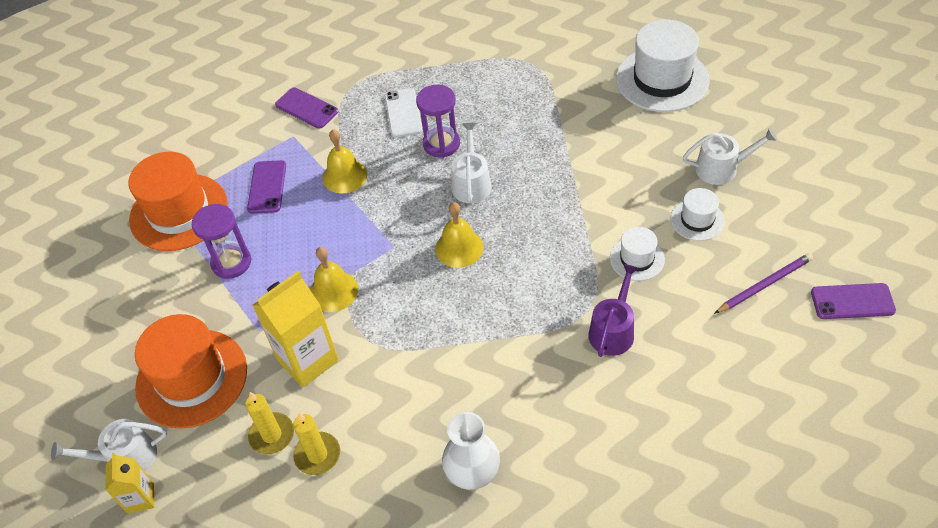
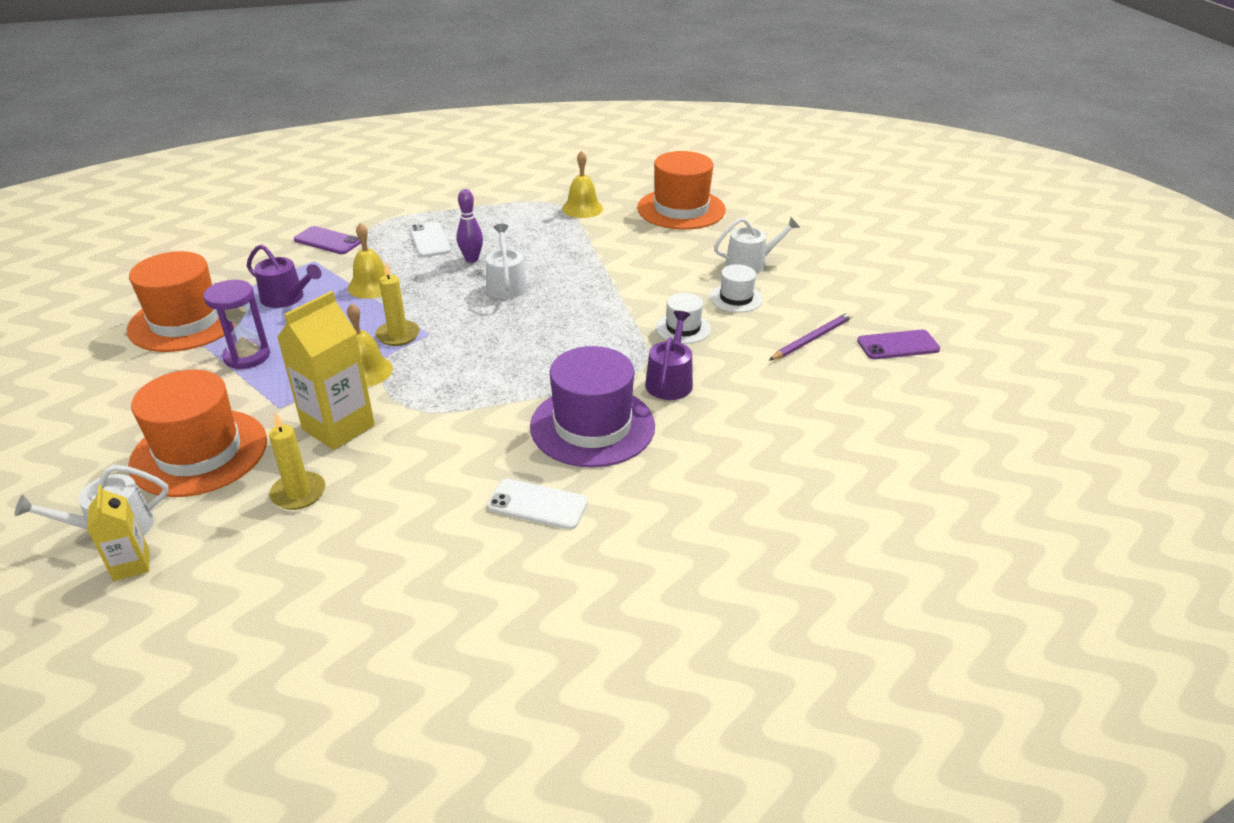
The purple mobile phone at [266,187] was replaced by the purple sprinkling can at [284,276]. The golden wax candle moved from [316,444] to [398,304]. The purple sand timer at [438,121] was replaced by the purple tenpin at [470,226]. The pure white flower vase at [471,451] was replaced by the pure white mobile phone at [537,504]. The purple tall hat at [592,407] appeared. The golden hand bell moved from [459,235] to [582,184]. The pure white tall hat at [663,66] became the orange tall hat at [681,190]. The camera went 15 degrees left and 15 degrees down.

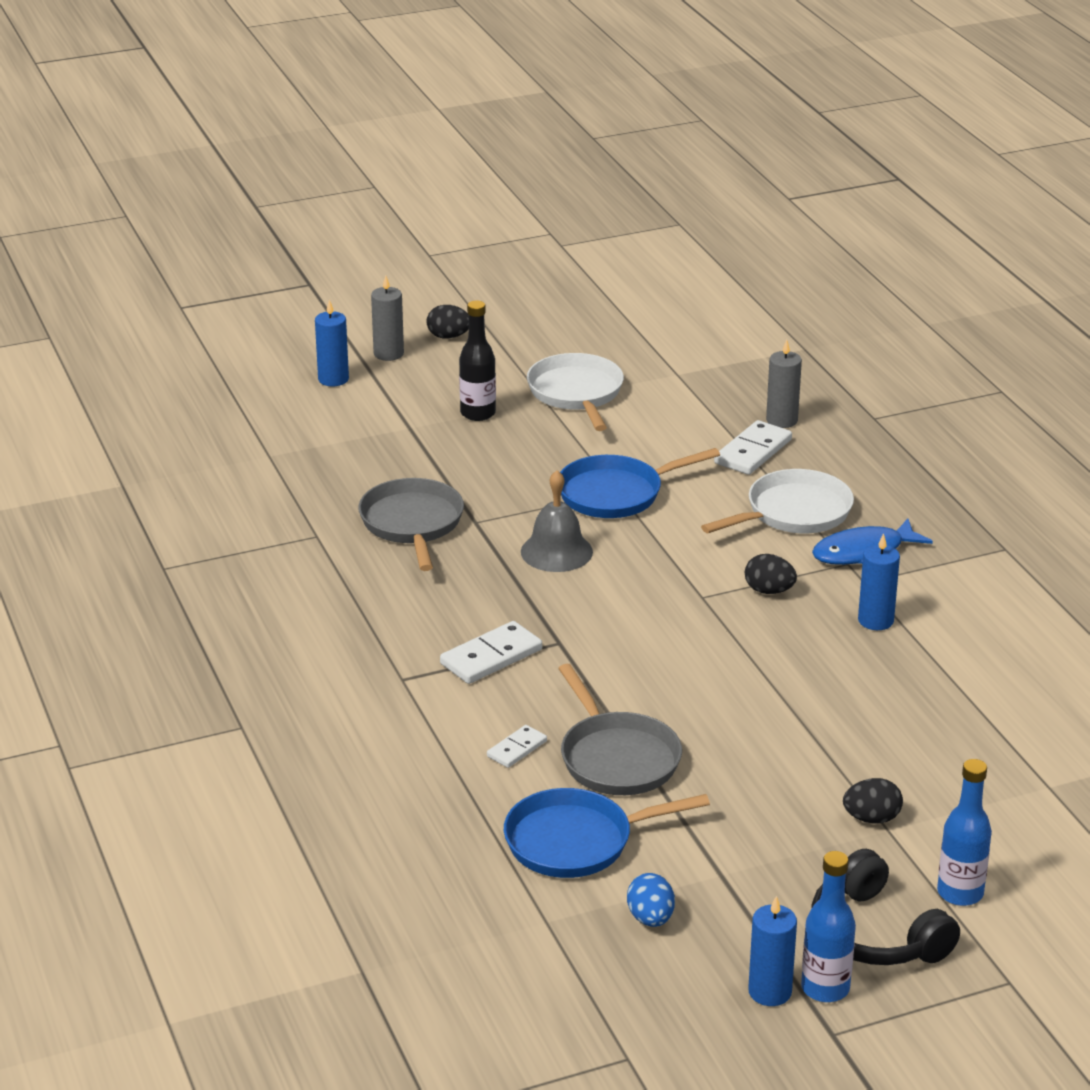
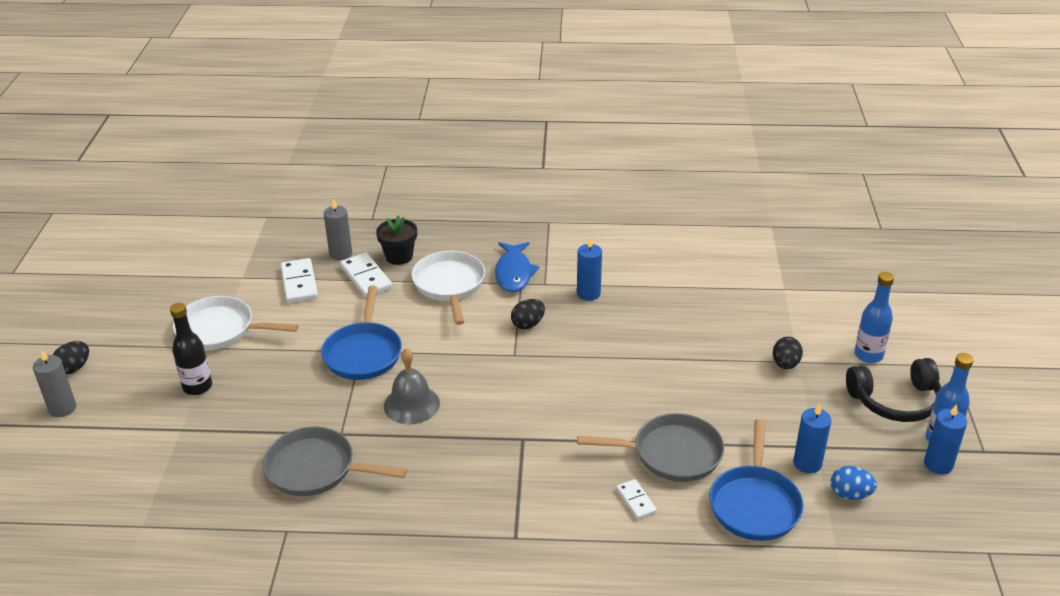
The pure white domino moved from [491,652] to [299,280]. The ebony flower pot at [396,240] appeared. The royal blue wax candle moved from [332,343] to [812,438]. The camera went 65 degrees left and 5 degrees up.

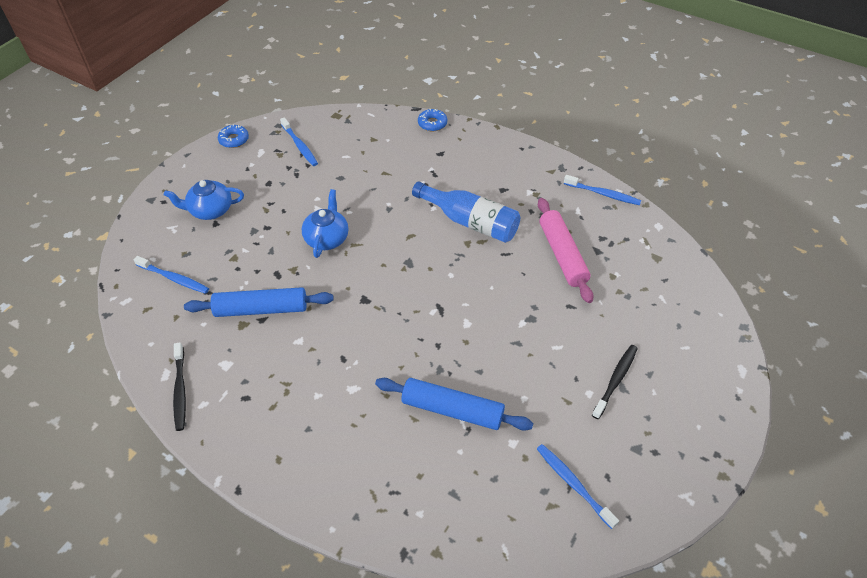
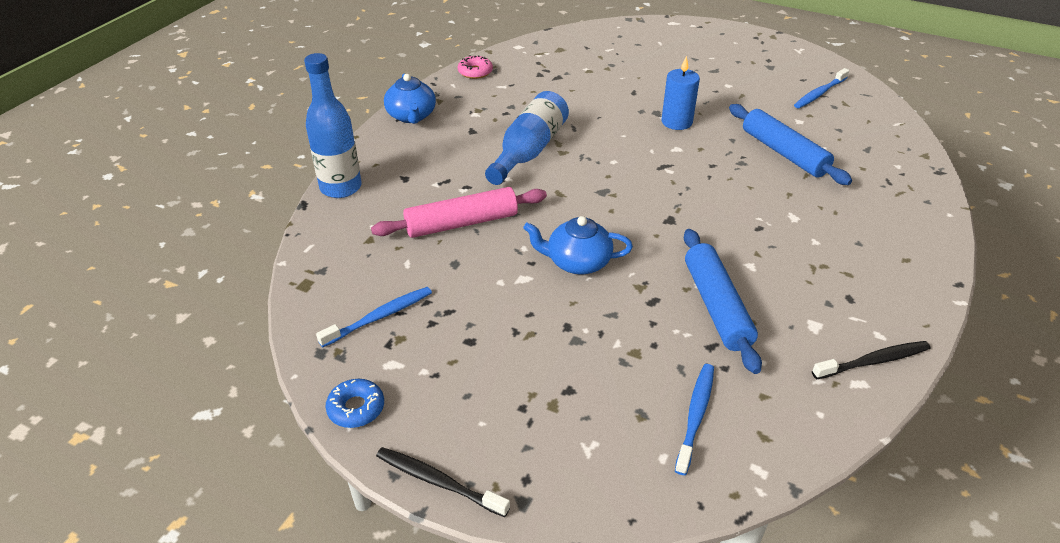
The royal blue donut at [432,120] was replaced by the royal blue flask at [333,125]. The rosy pastry roller moved from [566,250] to [459,212]. The ebony dental brush moved from [615,382] to [443,482]. The royal blue tea pot moved from [204,200] to [410,98]. The royal blue dental brush at [602,190] was replaced by the rosy donut at [475,67]. The royal blue wax candle at [680,93] appeared. The royal blue pastry roller at [454,404] turned 45 degrees counterclockwise. The camera went 95 degrees left and 10 degrees down.

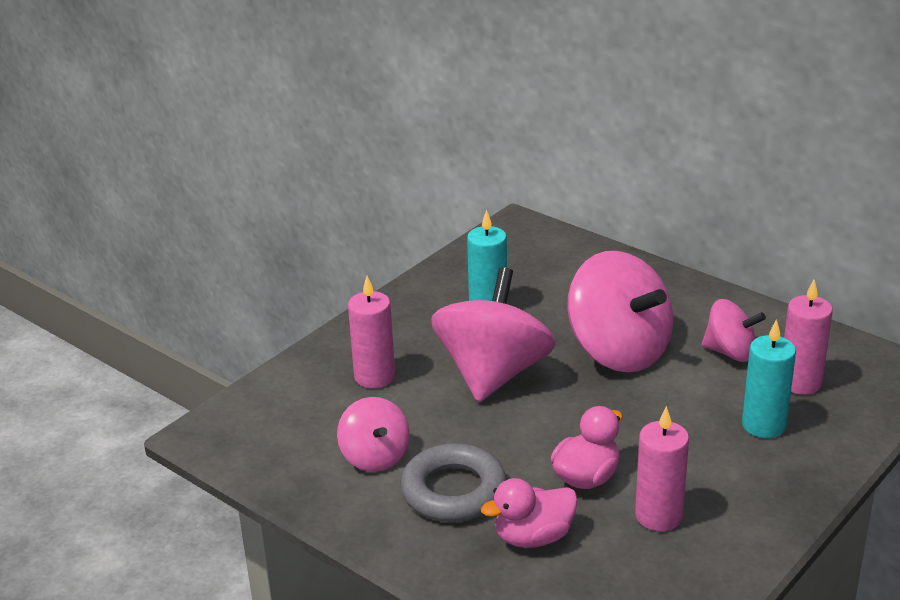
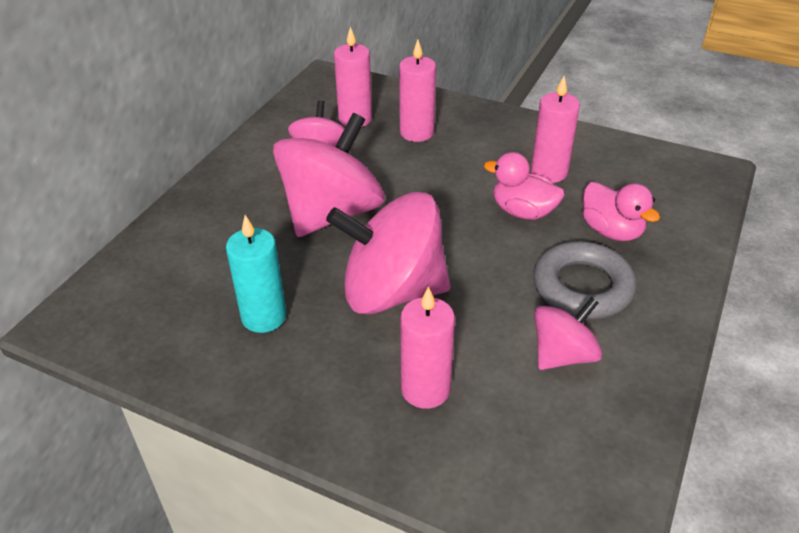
The turquoise wax candle at [769,378] became the rosy wax candle at [417,90]. The camera went 105 degrees left and 10 degrees up.

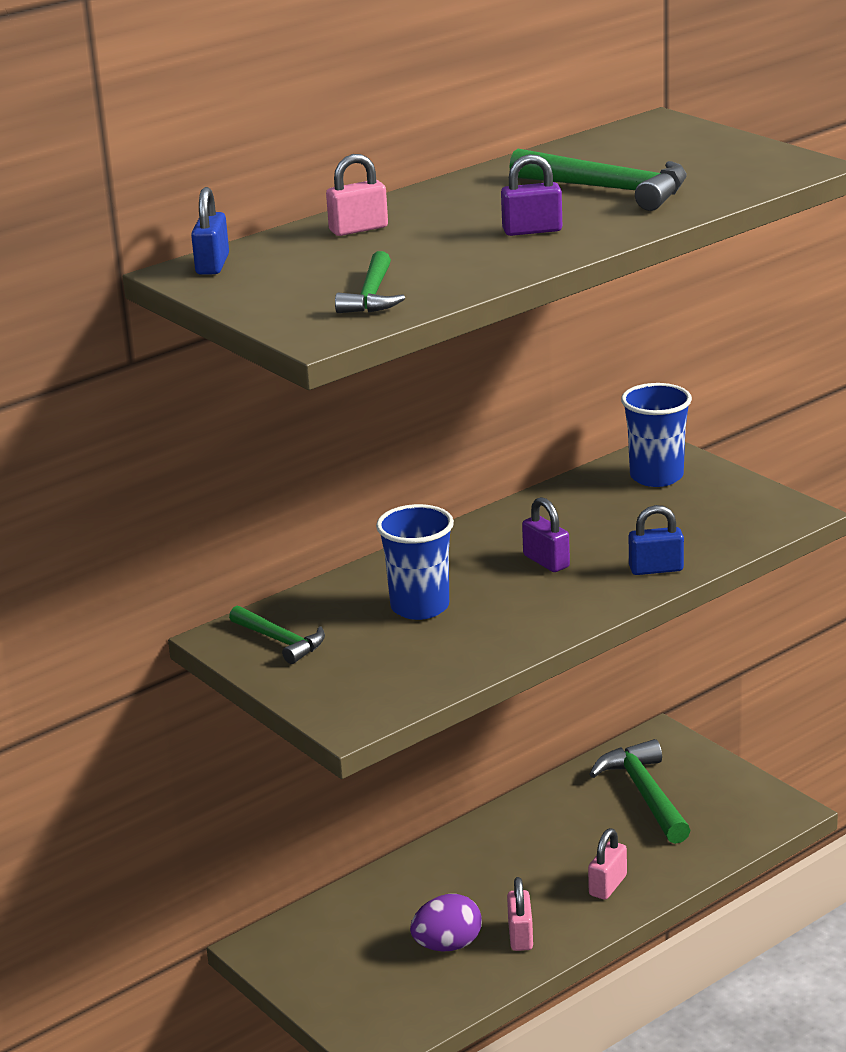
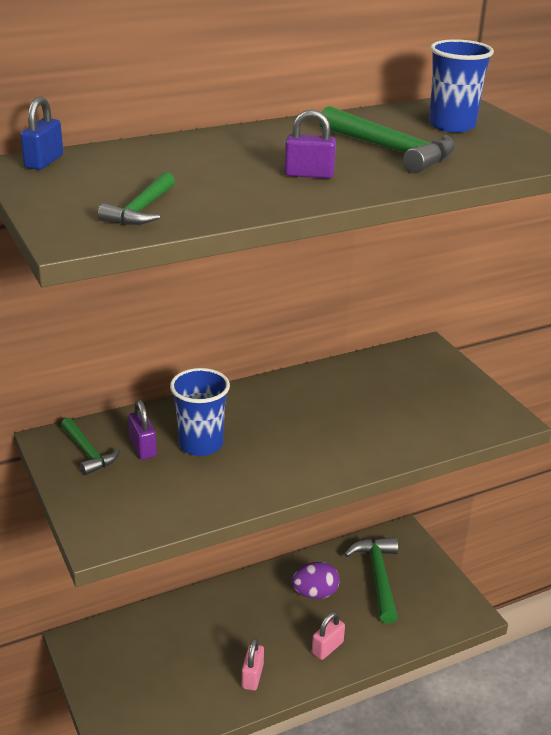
The purple padlock moved from [546,534] to [142,430]. The purple toy egg moved from [446,923] to [316,580]. The royal blue cup moved from [656,435] to [461,86]. The rosy padlock at [357,195] disappeared. The royal blue padlock at [656,540] disappeared. The camera went 10 degrees right and 5 degrees up.

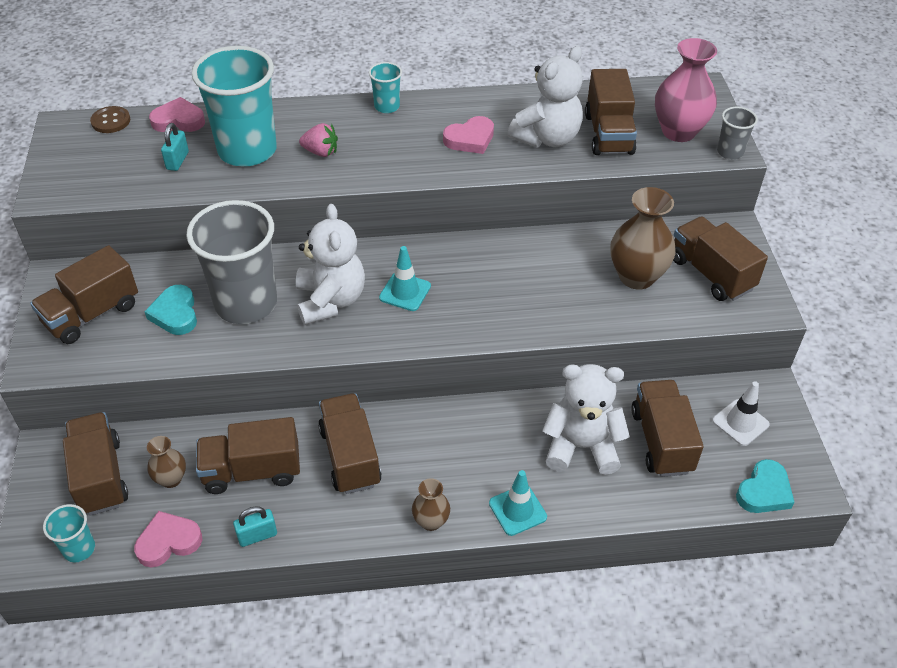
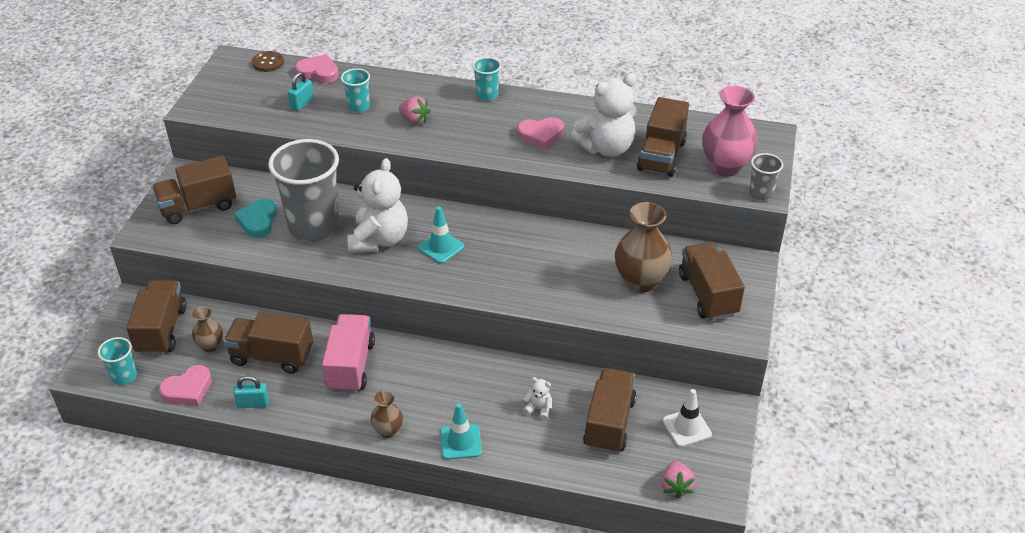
The rosy love heart at [168,539] turned 150 degrees clockwise. The dark brown toy truck at [350,443] became the rosy toy truck at [348,353]. The turquoise cup at [234,106] changed to 0.45 times the size. The pure white teddy at [586,419] changed to 0.41 times the size. The turquoise love heart at [765,486] was replaced by the rosy berry at [678,480]. The camera went 20 degrees right and 5 degrees down.

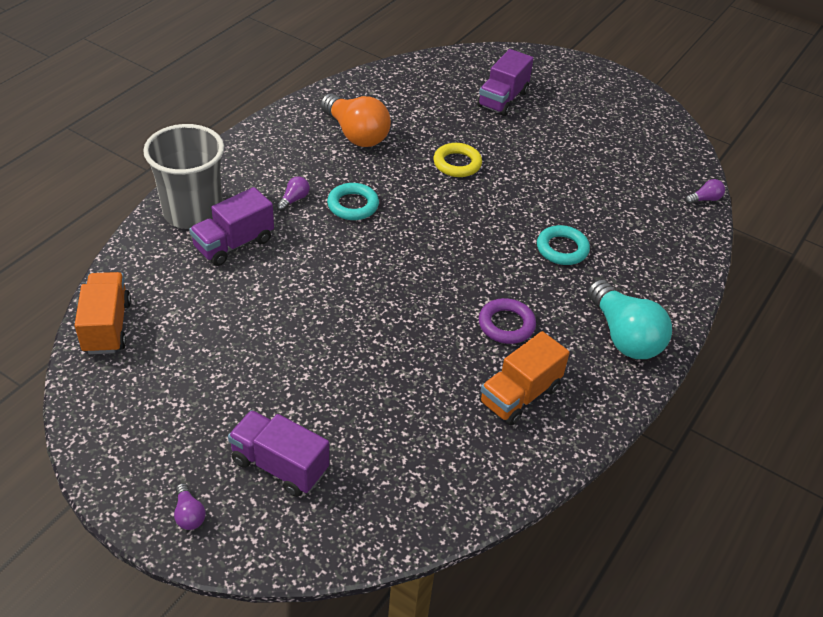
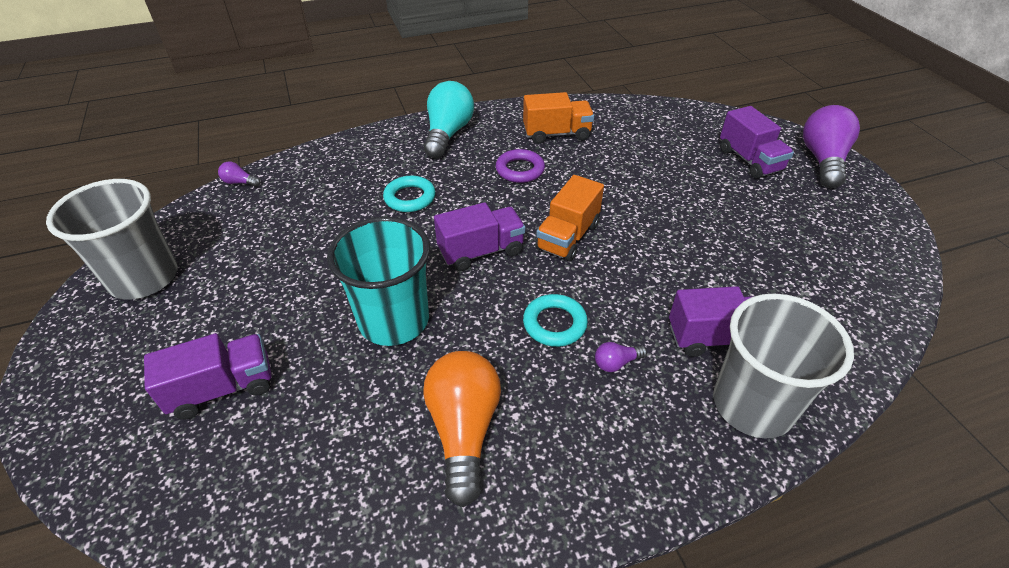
The grey cup at [112,239] appeared. The golden torus at [457,160] was replaced by the turquoise cup at [378,281]. The purple toy truck at [479,236] appeared. The orange toy truck moved from [102,313] to [569,218]. The purple light bulb at [190,506] changed to 2.34 times the size. The camera went 140 degrees left and 0 degrees up.

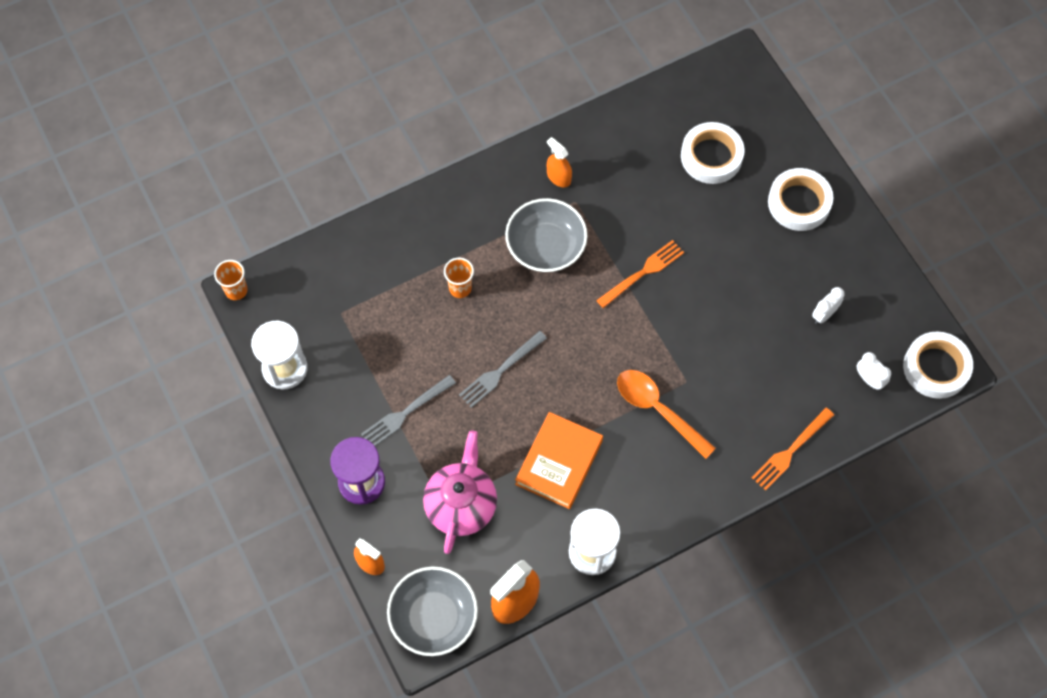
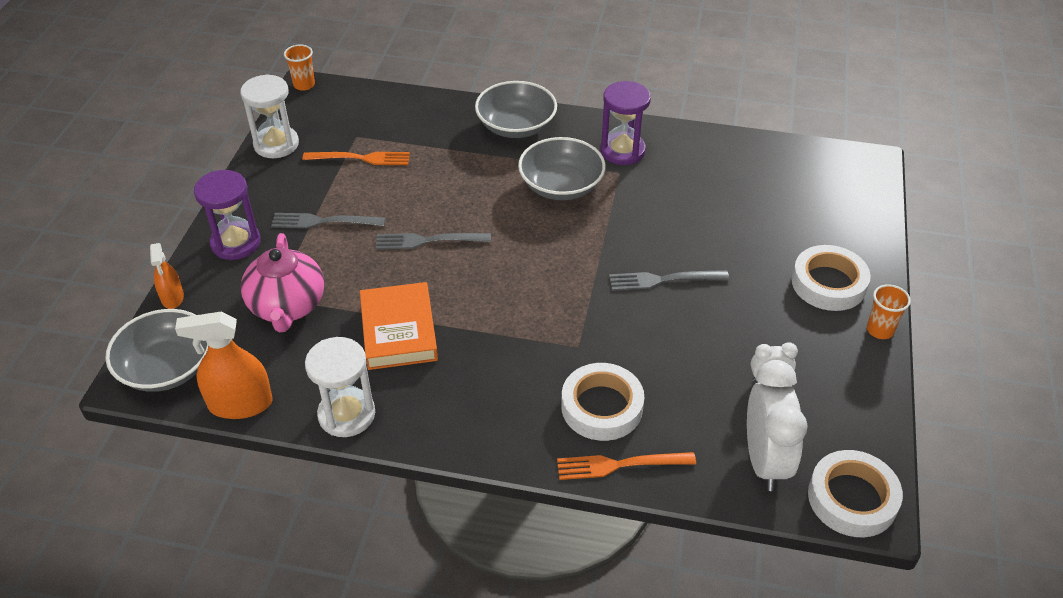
The rosy tea pot at [460,492] turned 120 degrees clockwise. The orange dinner fork moved from [640,274] to [356,158]. The orange book at [559,460] turned 75 degrees counterclockwise. The grey deep dish at [516,109] appeared. The pure white tape moved from [712,153] to [602,402]. The orange spray bottle at [559,162] was replaced by the purple sand timer at [625,123]. The grey dinner fork at [669,280] appeared. The pure white clock at [874,371] changed to 2.07 times the size. The orange cup moved from [459,278] to [889,311]. The orange tablespoon at [666,414] disappeared. The camera went 40 degrees right and 20 degrees down.

